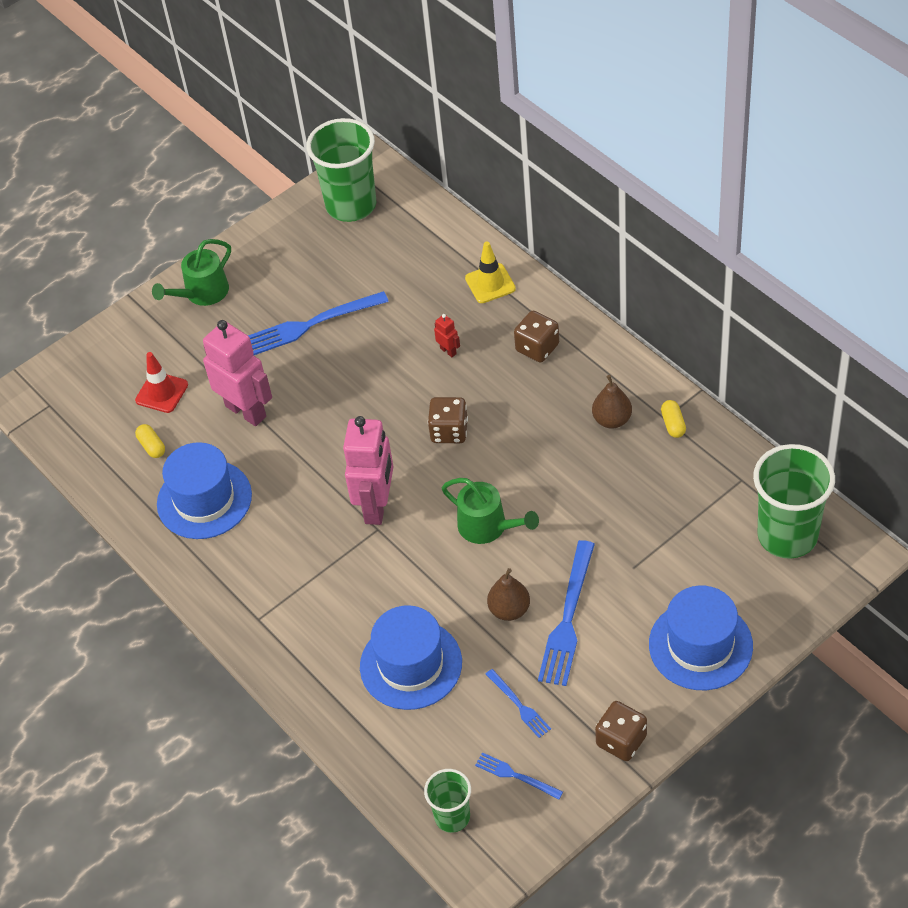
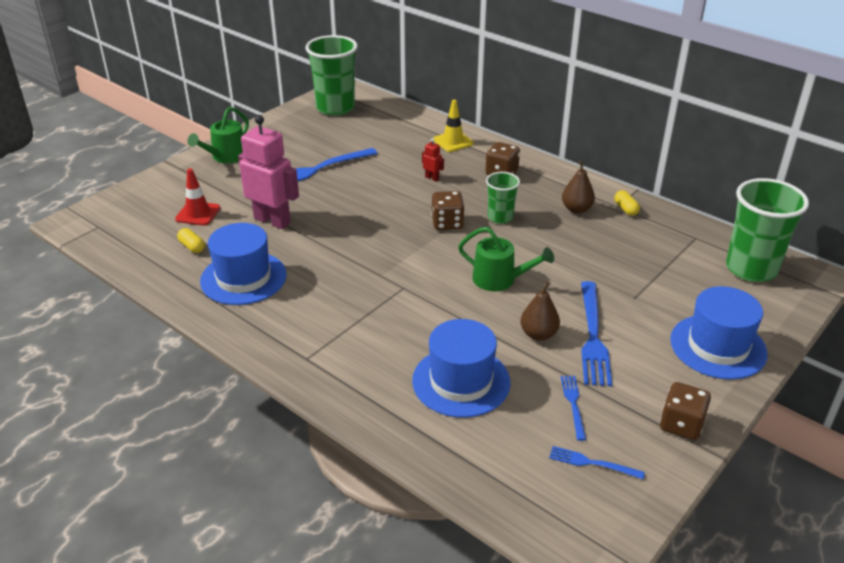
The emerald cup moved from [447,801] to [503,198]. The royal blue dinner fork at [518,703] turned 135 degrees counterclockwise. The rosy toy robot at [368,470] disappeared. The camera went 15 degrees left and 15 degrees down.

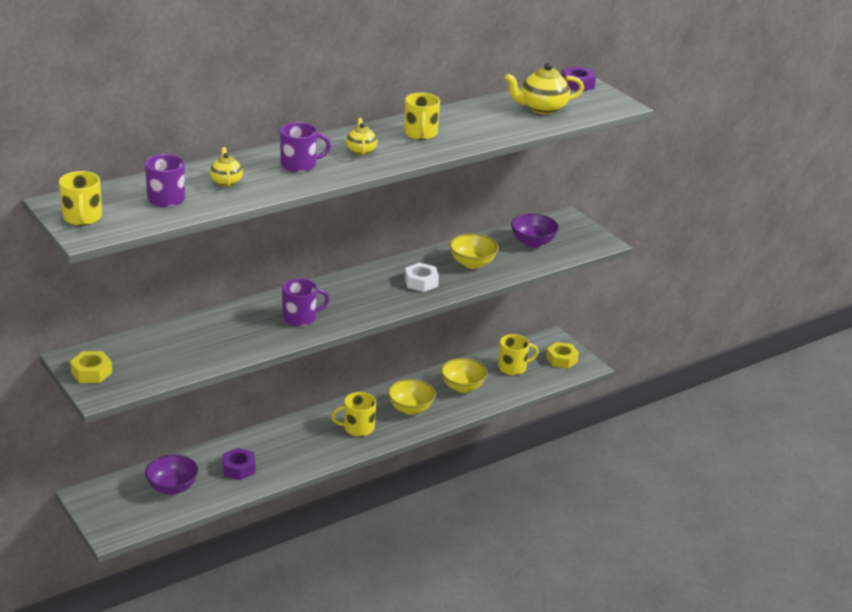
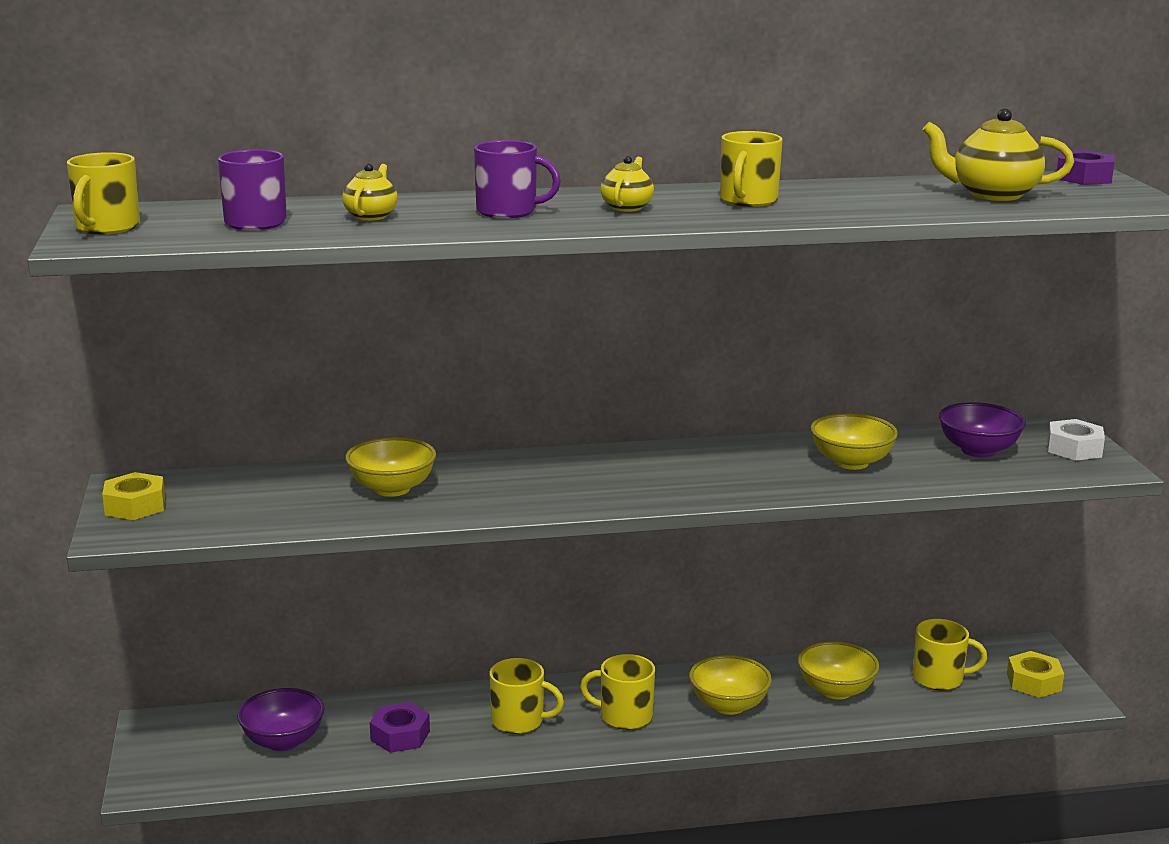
The golden deep dish at [390,467] appeared. The golden coffee mug at [526,696] appeared. The pure white hex nut moved from [422,277] to [1076,440]. The purple coffee mug at [306,303] disappeared. The camera went 25 degrees right and 10 degrees down.

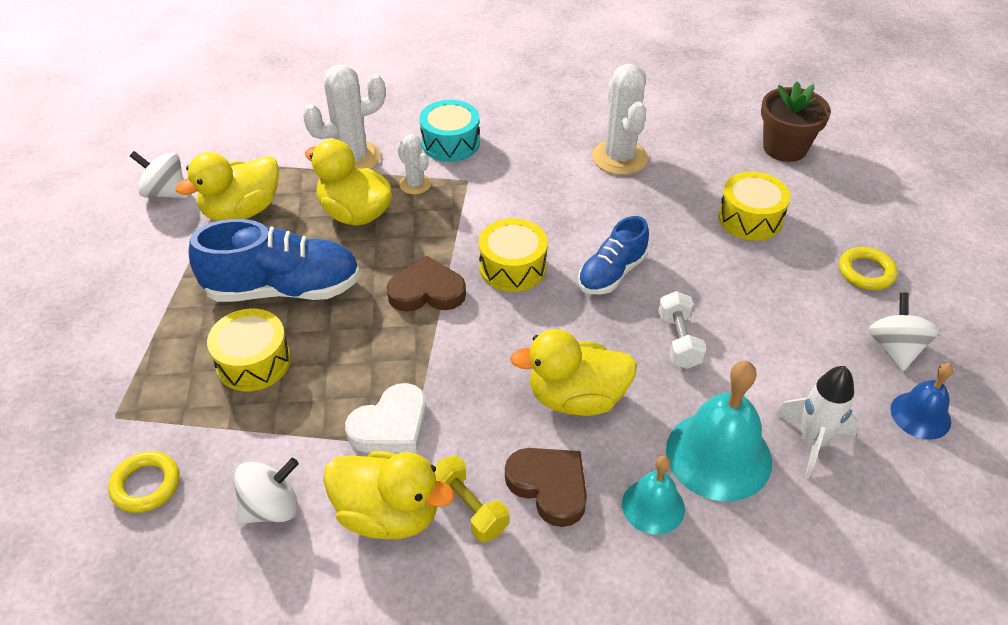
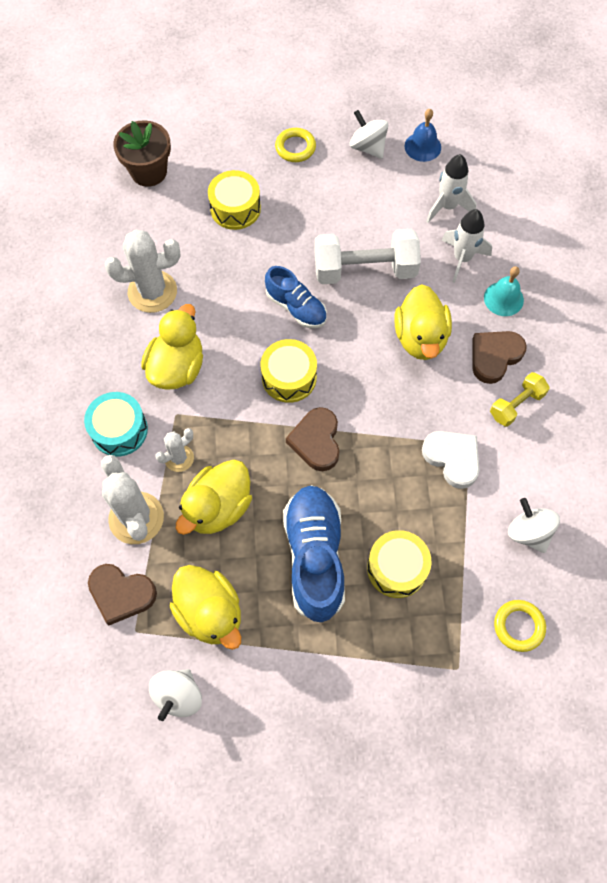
The dark brown love heart at [122,594] appeared. The golden rubber duck moved from [389,495] to [172,347]. The pure white free weight at [682,330] changed to 1.82 times the size. The pure white spinning top at [904,331] turned 45 degrees clockwise. The turquoise hand bell at [719,431] was replaced by the pure white rocket at [466,246]. The camera went 90 degrees left and 20 degrees up.

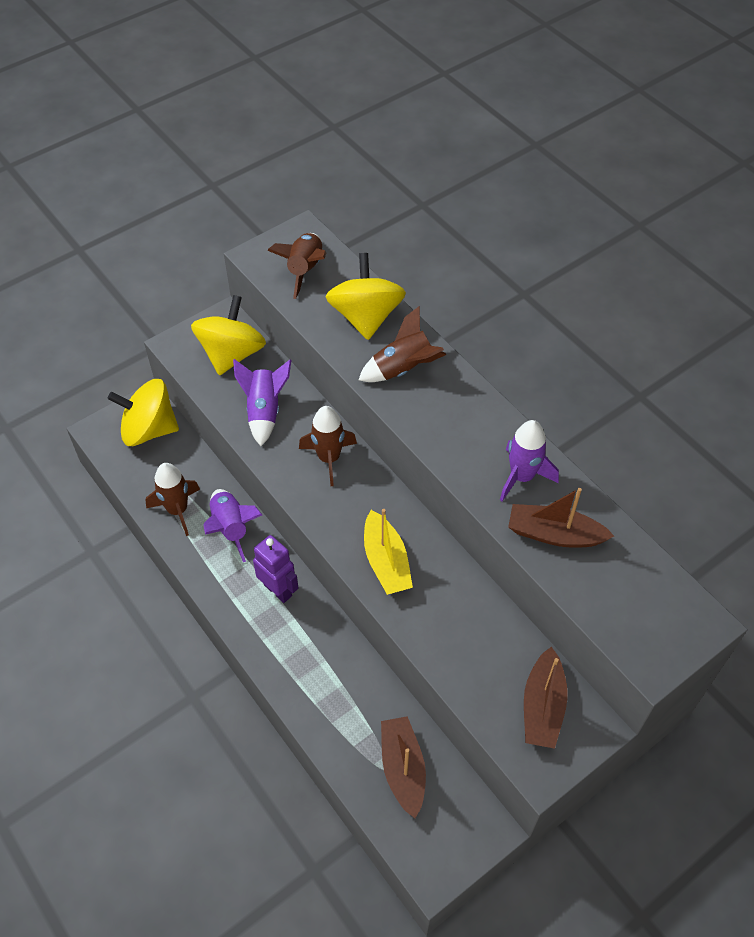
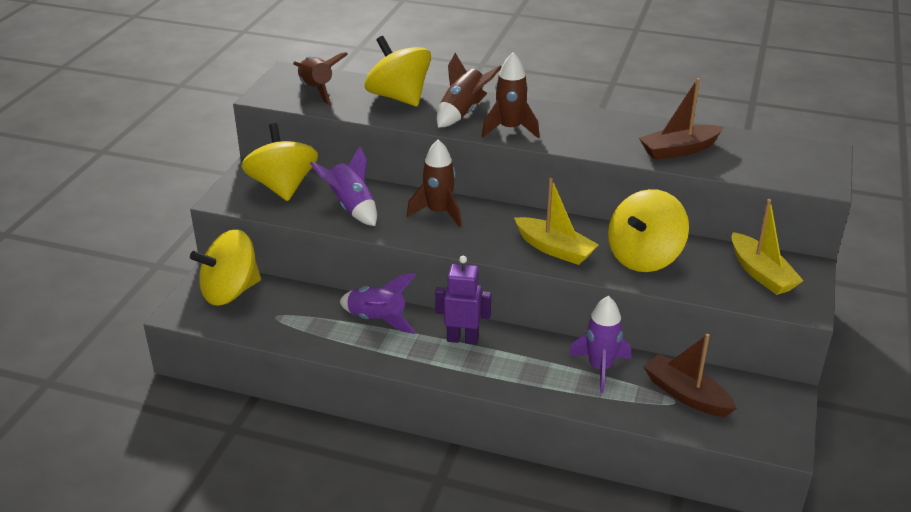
The dark brown rocket moved from [172,499] to [510,95]. The purple rocket moved from [529,460] to [600,344]. The golden spinning top at [648,230] appeared. The dark brown toy boat at [546,698] became the golden toy boat at [768,247]. The camera went 35 degrees left and 20 degrees down.

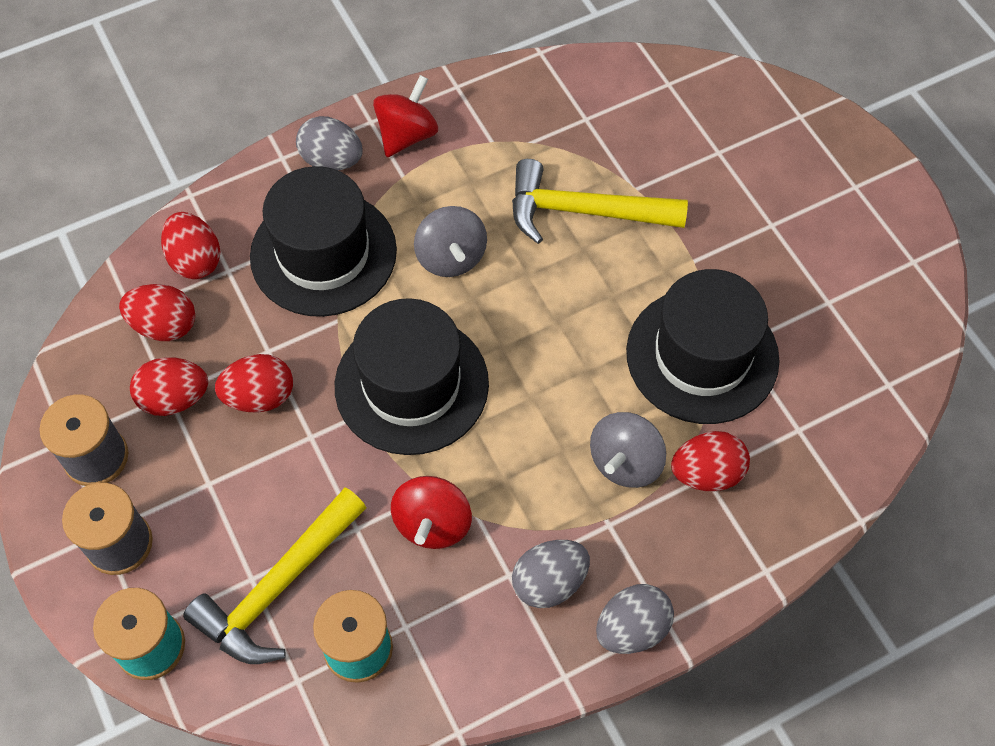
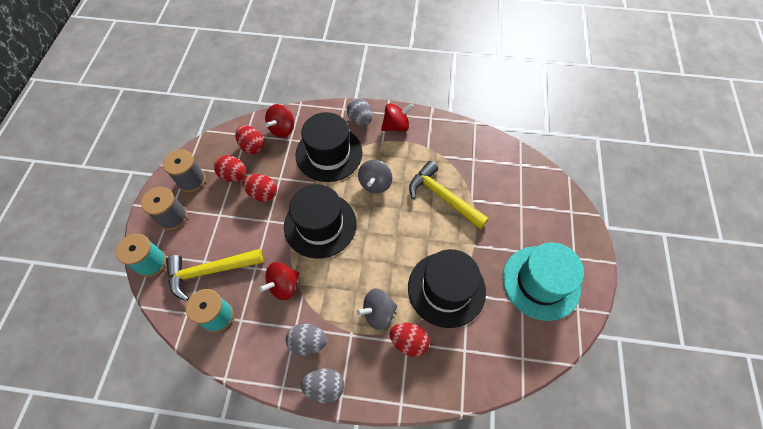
The scarlet toy egg at [191,245] was replaced by the scarlet spinning top at [279,121]. The turquoise tall hat at [543,281] appeared. The camera went 35 degrees right and 0 degrees up.

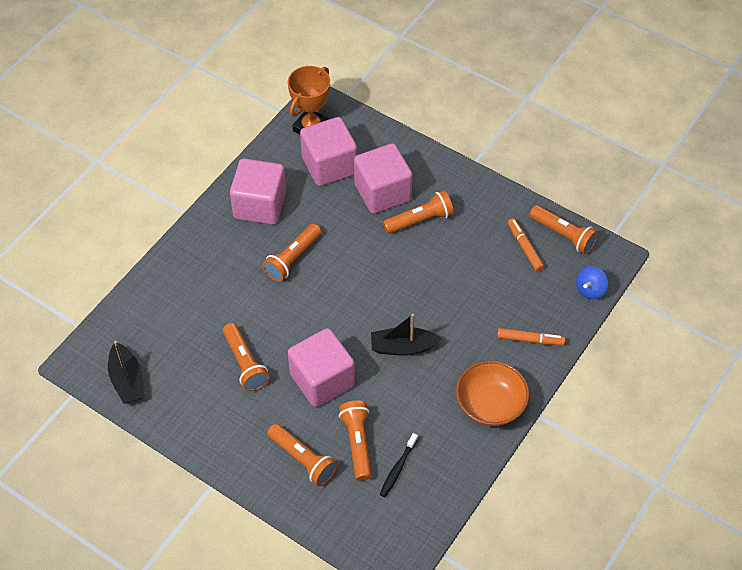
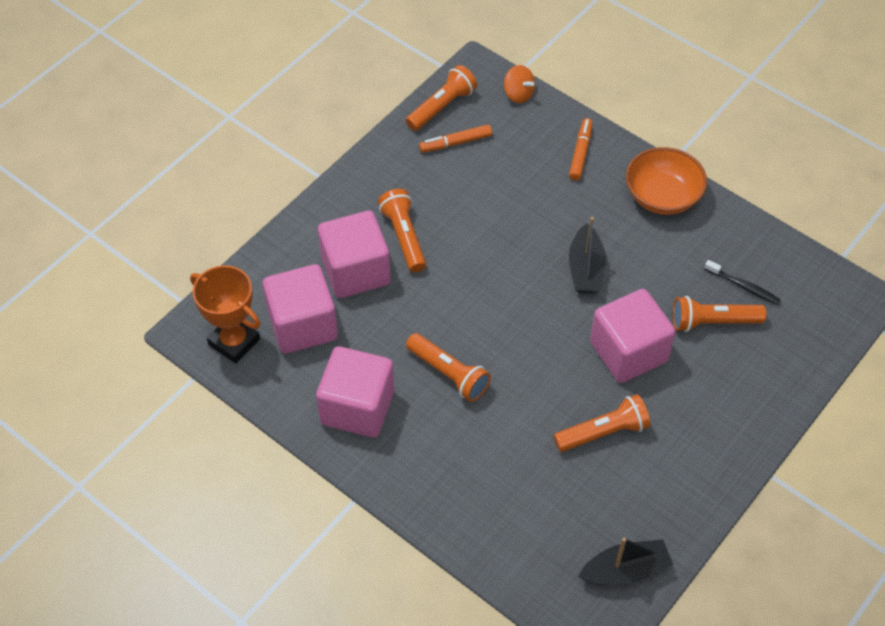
The royal blue spinning top at [592,283] became the orange spinning top at [519,84]. The orange pocket torch at [302,455] disappeared. The camera went 85 degrees left and 0 degrees up.

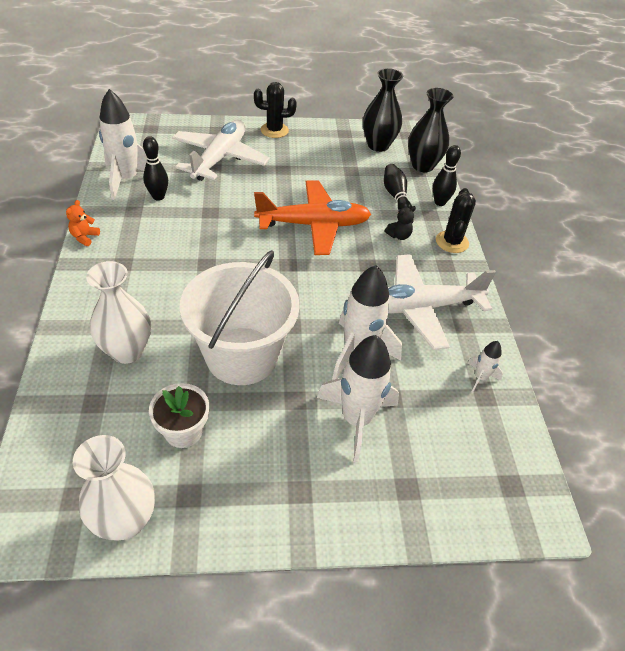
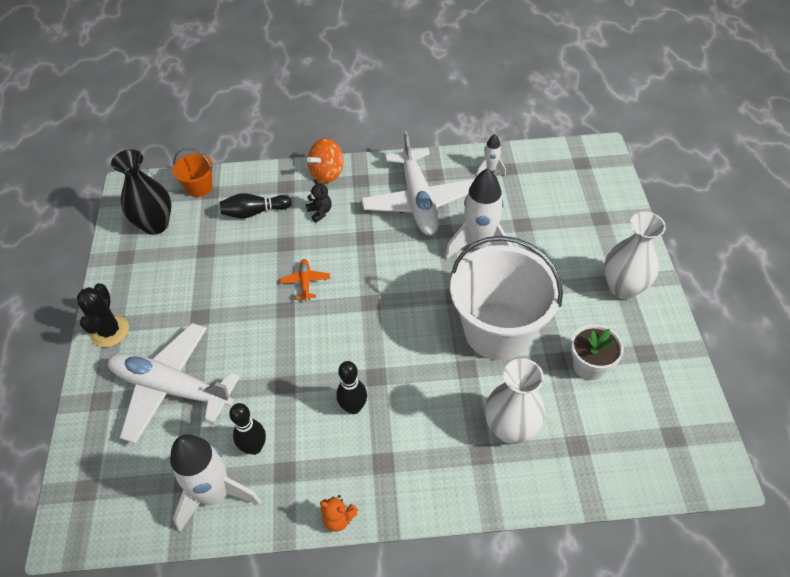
The ebony flower vase at [430,130] was replaced by the orange pail at [192,172]. The orange plane at [312,218] changed to 0.40 times the size. The ebony cactus at [456,220] was replaced by the orange spinning top at [325,160]. The ebony tenpin moved from [447,175] to [351,387]. The pure white flower vase moved from [114,488] to [635,255]. The pure white rocket at [358,398] disappeared. The camera went 85 degrees left and 5 degrees up.

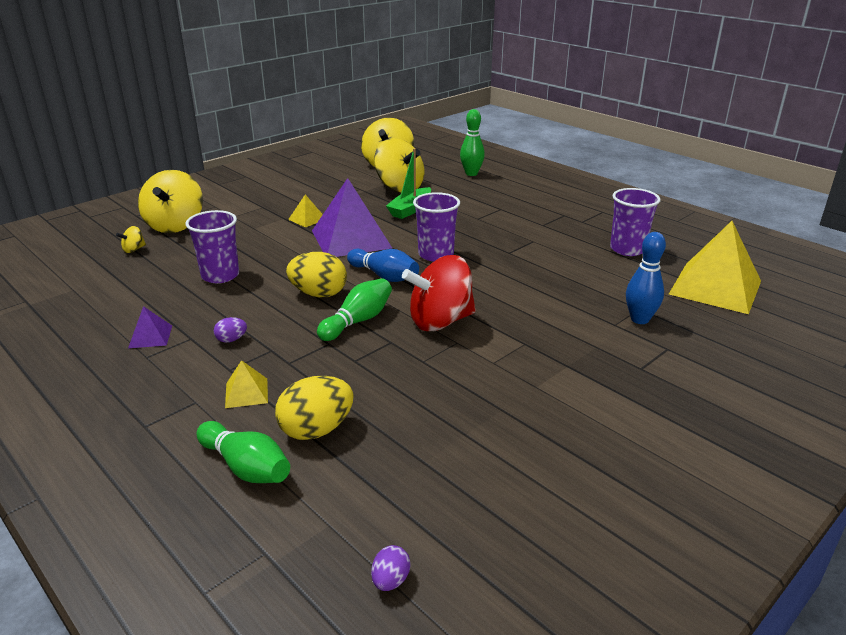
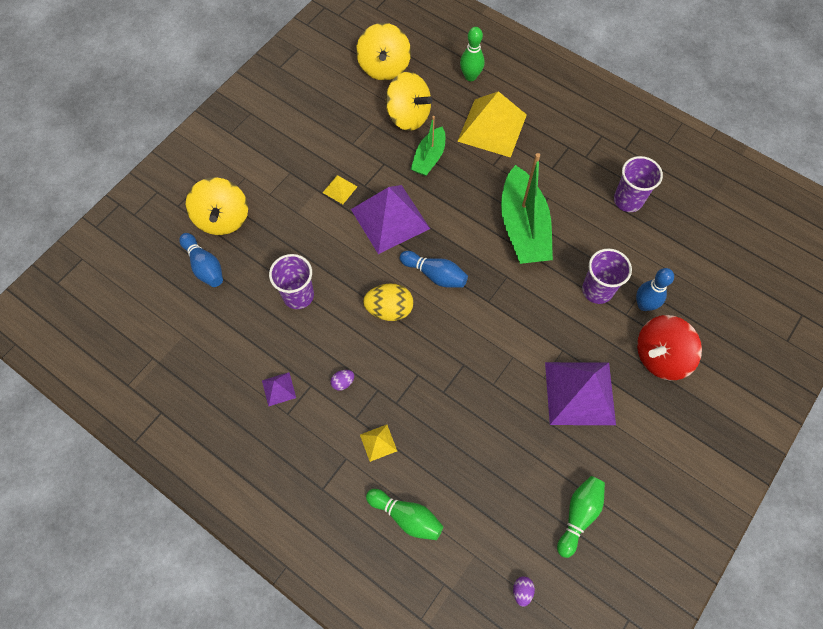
The golden spinning top at [131,239] was replaced by the royal blue tenpin at [201,260]. The golden pyramid moved from [715,267] to [492,124]. The emerald toy boat at [527,208] appeared. The purple pyramid at [580,393] appeared. The emerald tenpin moved from [354,309] to [581,517]. The purple cup moved from [436,227] to [607,276]. The scarlet spinning top moved from [439,293] to [669,347]. The golden toy egg at [314,408] disappeared. The camera went 10 degrees left and 35 degrees up.

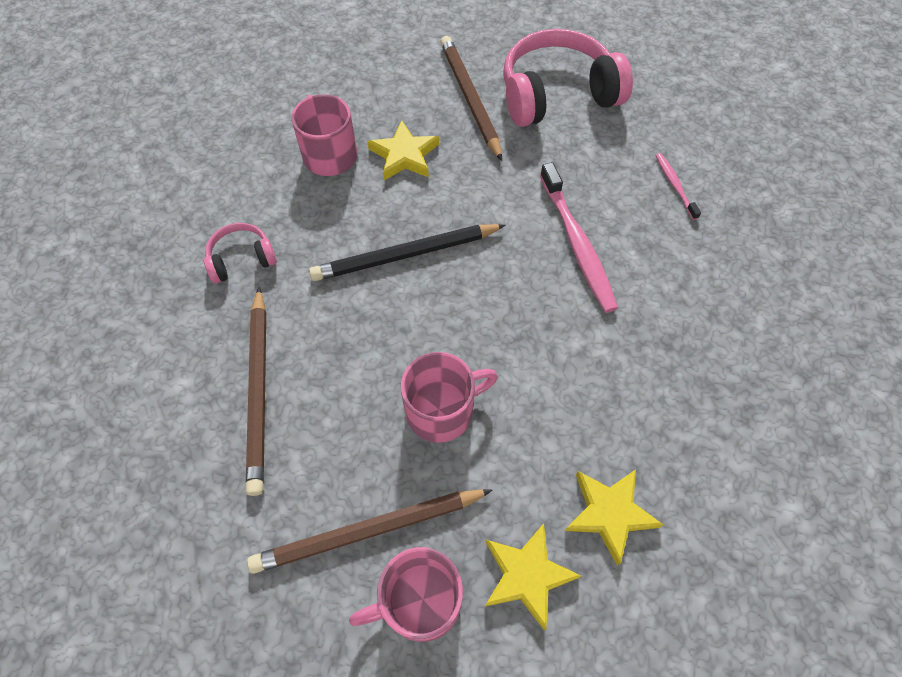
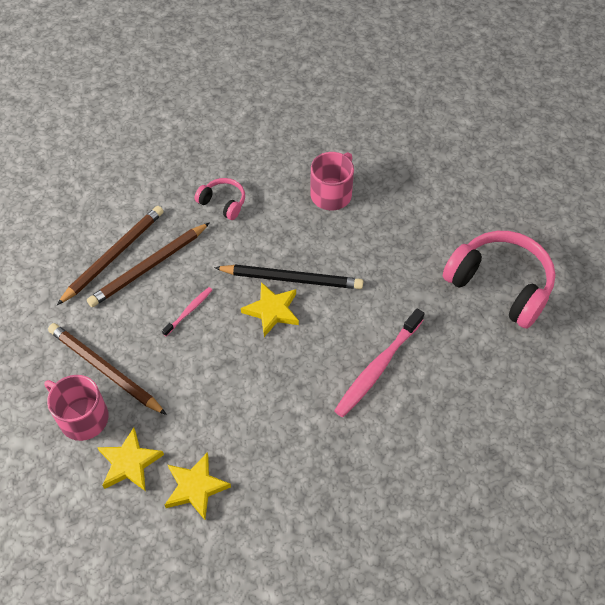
The dark brown pencil moved from [471,98] to [110,255]. The rosy dental brush moved from [678,186] to [187,311]. The ebony pencil at [407,252] turned 150 degrees clockwise. The golden five-pointed star moved from [403,150] to [270,309]. The rosy coffee mug at [449,397] disappeared. The camera went 55 degrees right and 5 degrees down.

